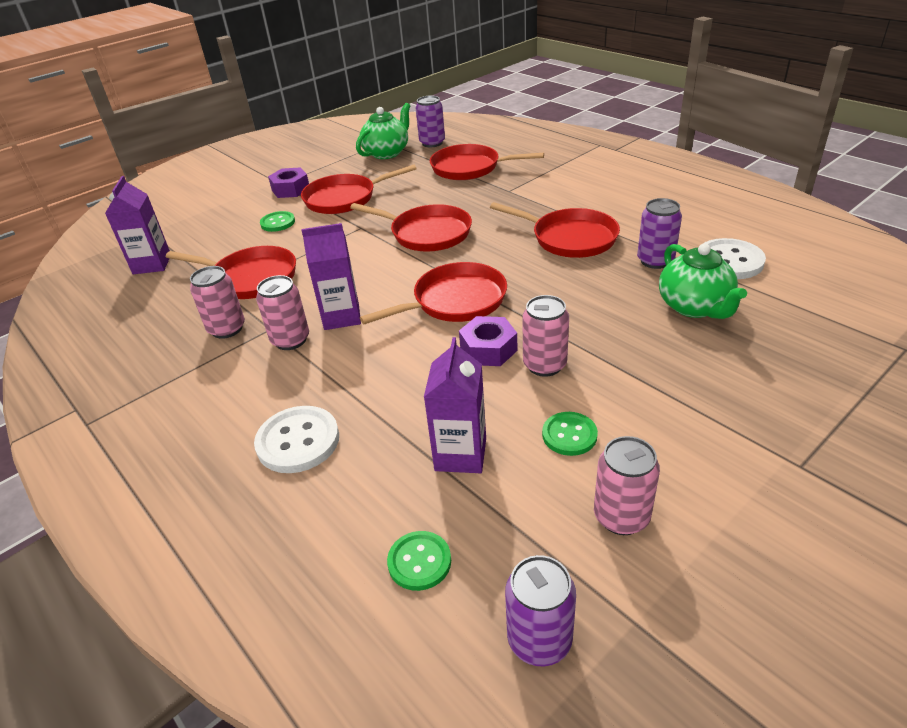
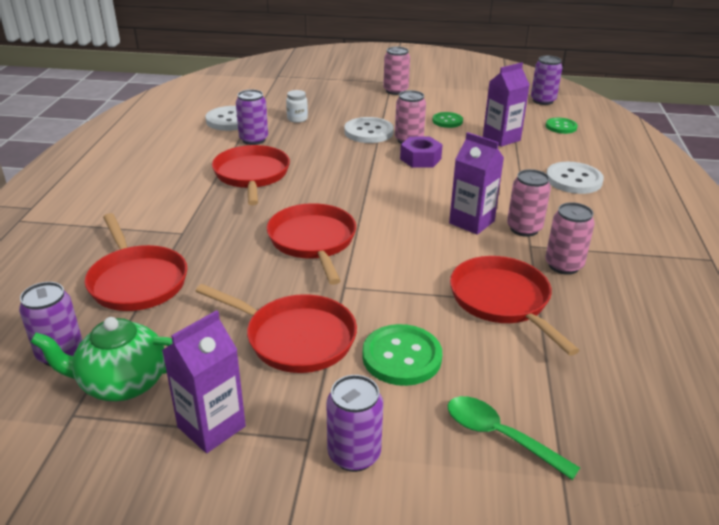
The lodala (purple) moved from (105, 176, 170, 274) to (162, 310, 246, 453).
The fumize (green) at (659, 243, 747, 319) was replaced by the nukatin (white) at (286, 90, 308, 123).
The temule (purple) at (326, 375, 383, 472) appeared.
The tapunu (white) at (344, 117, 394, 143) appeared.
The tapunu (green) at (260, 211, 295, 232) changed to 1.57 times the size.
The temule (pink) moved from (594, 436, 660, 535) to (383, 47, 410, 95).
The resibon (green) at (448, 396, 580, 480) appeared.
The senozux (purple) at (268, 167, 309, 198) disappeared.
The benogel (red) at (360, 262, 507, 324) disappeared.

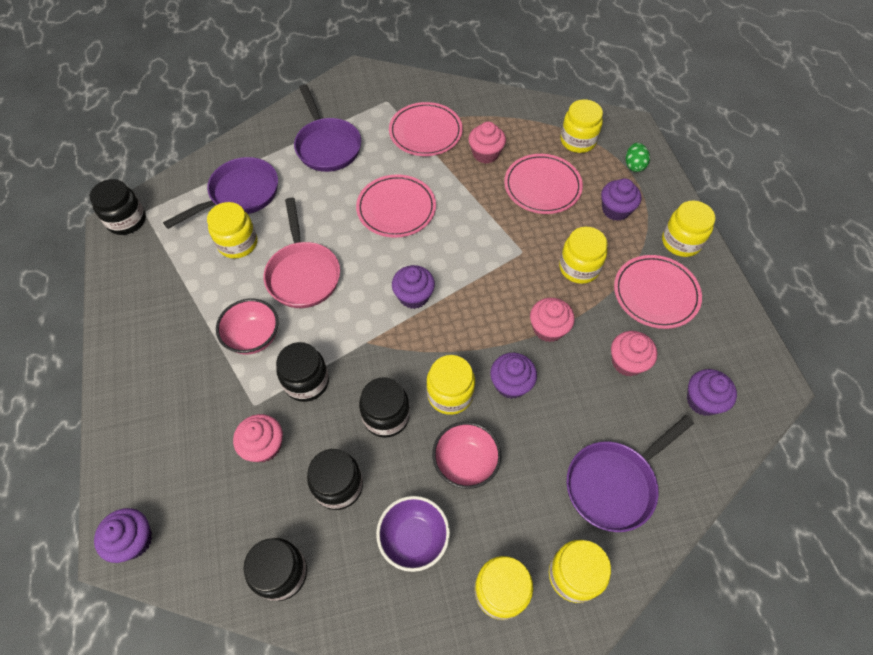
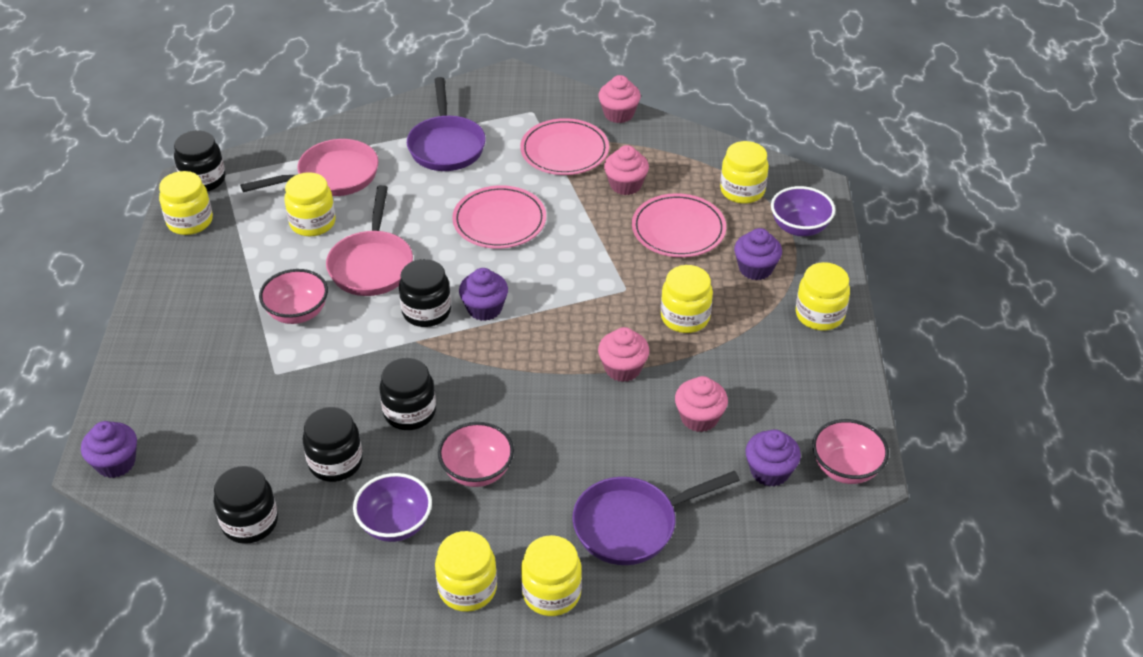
The nukatin (yellow) moved from (426, 355, 475, 415) to (159, 171, 213, 235).
The benogel (purple) at (163, 157, 278, 229) became the benogel (pink) at (240, 139, 378, 196).
The nukatin (black) moved from (276, 342, 329, 402) to (399, 259, 451, 327).
The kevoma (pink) moved from (233, 414, 283, 462) to (598, 75, 641, 123).
The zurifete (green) at (626, 143, 650, 172) was replaced by the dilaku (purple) at (771, 186, 835, 236).
The dilaku (pink) at (812, 419, 889, 484) appeared.
The kevoma (purple) at (490, 353, 537, 399) disappeared.
The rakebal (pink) at (614, 255, 702, 329) disappeared.

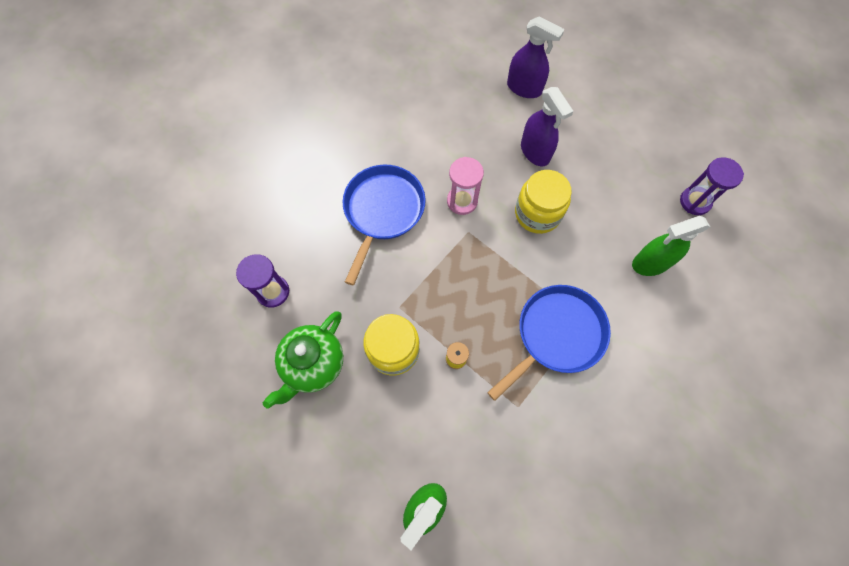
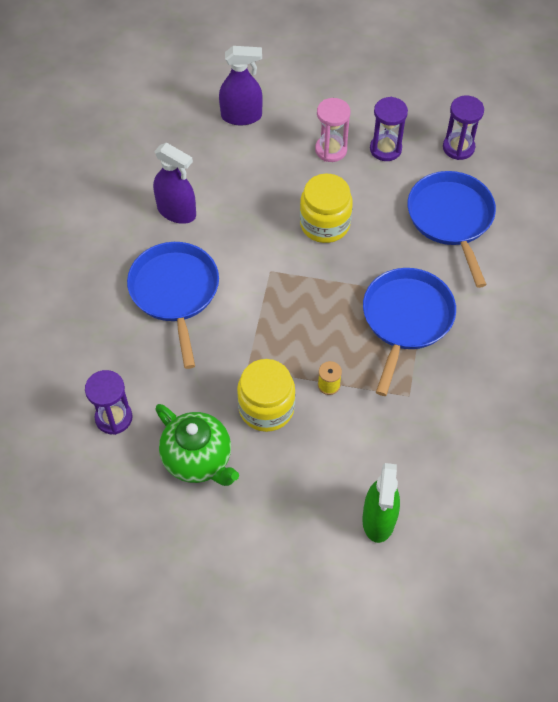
The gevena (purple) moved from (521, 87, 574, 166) to (153, 143, 196, 224).
The fumize (green) at (263, 311, 343, 409) turned 45 degrees counterclockwise.
The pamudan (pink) moved from (447, 157, 484, 215) to (315, 98, 350, 162).
The pamudan (purple) at (370, 97, 408, 161) appeared.
The gevena (green) at (632, 216, 710, 276) was replaced by the benogel (blue) at (408, 171, 496, 288).

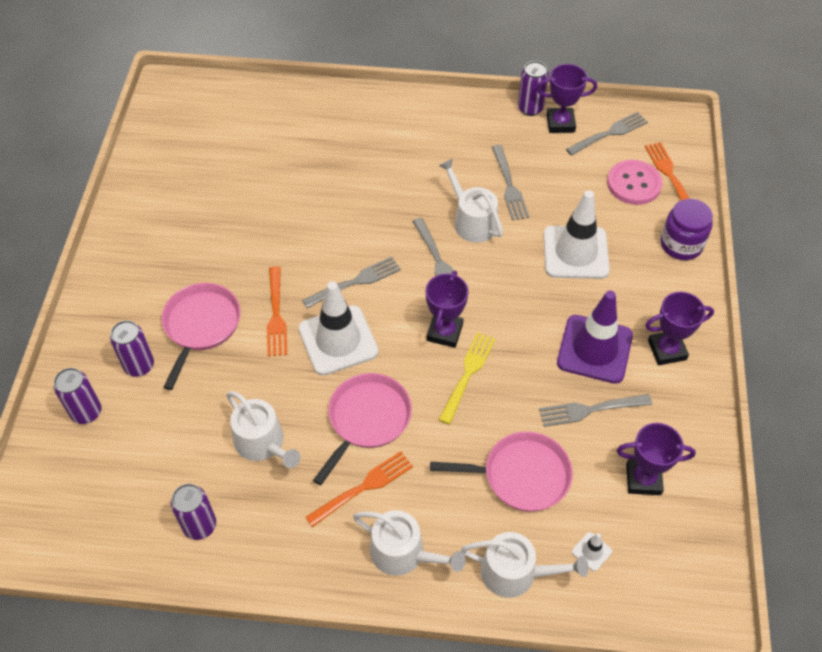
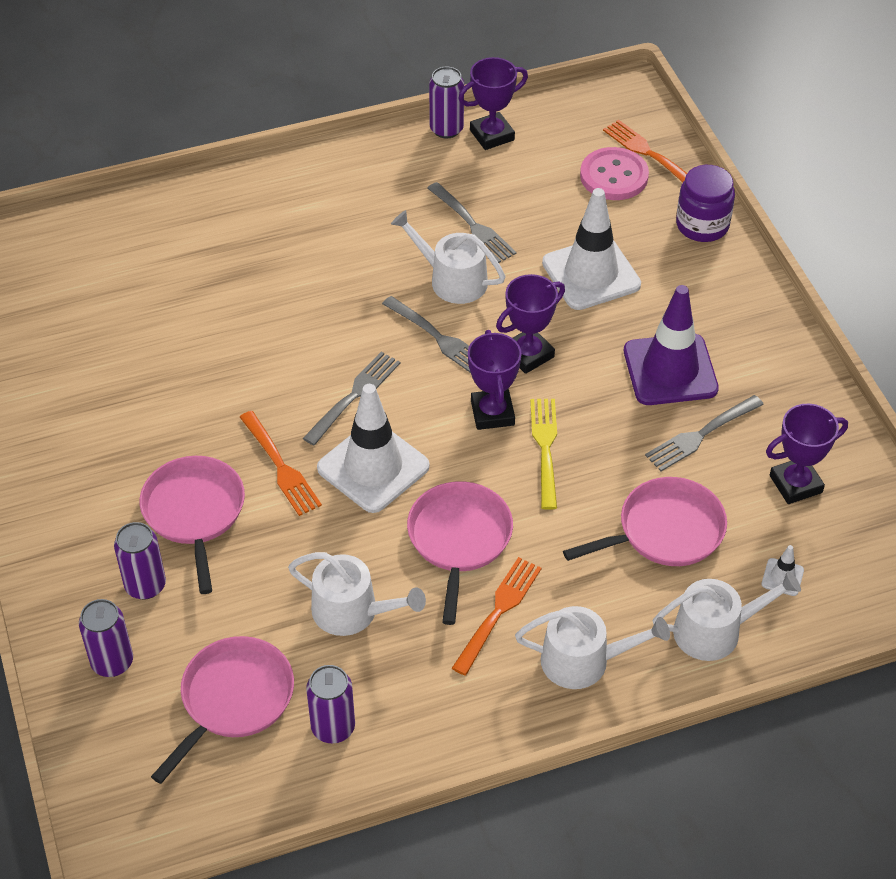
The benogel (pink) at (151, 636, 294, 784) appeared.
The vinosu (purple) moved from (645, 292, 714, 365) to (496, 274, 565, 374).
The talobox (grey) at (566, 112, 648, 156) disappeared.

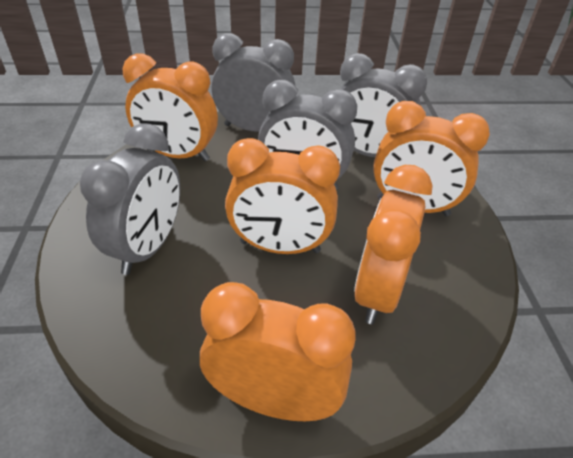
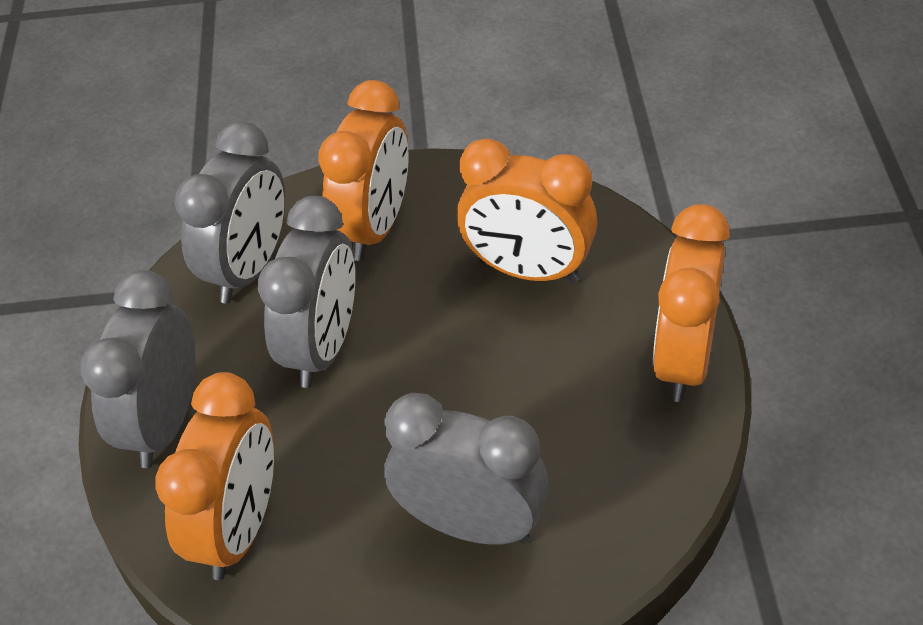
The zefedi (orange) at (225, 138, 340, 254) disappeared.

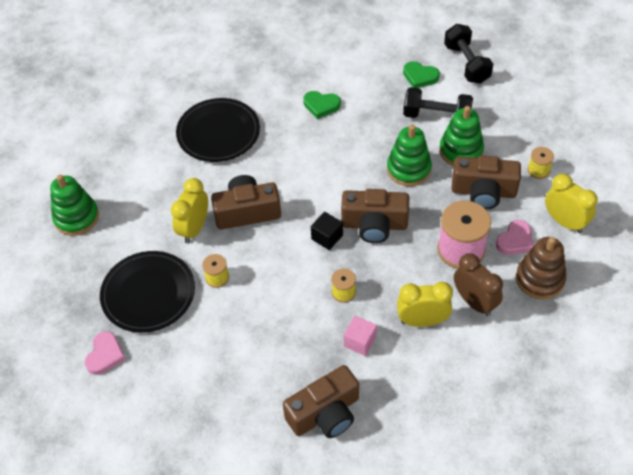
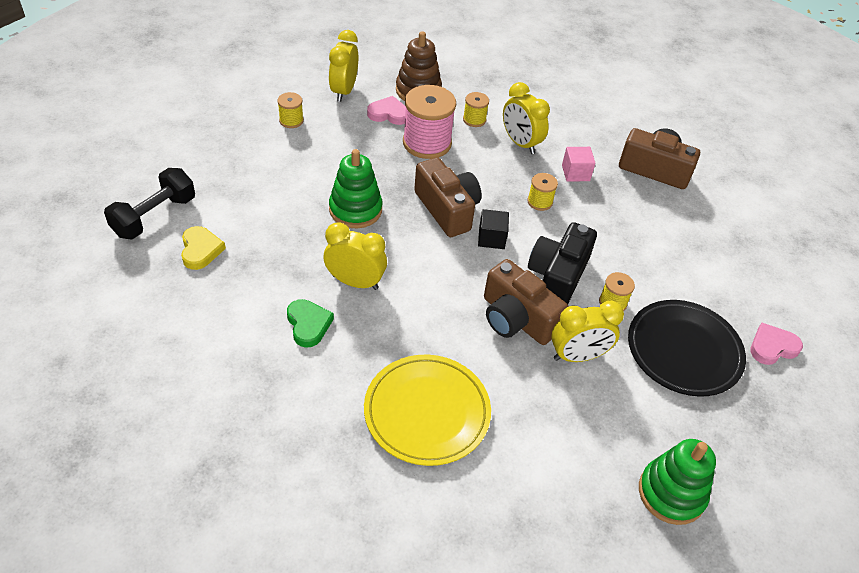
The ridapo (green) at (403, 61, 440, 88) became the ridapo (yellow) at (181, 226, 226, 270).
The zefedi (yellow) at (324, 222, 387, 290) appeared.
The rakebal (black) at (176, 98, 260, 162) became the rakebal (yellow) at (364, 355, 491, 466).
The zefedi (brown) at (454, 253, 503, 316) was replaced by the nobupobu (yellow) at (463, 92, 489, 127).
The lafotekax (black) at (528, 222, 597, 304) appeared.
The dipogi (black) at (403, 87, 473, 118) disappeared.
The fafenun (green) at (439, 106, 484, 166) disappeared.
The lafotekax (brown) at (452, 155, 521, 209) disappeared.

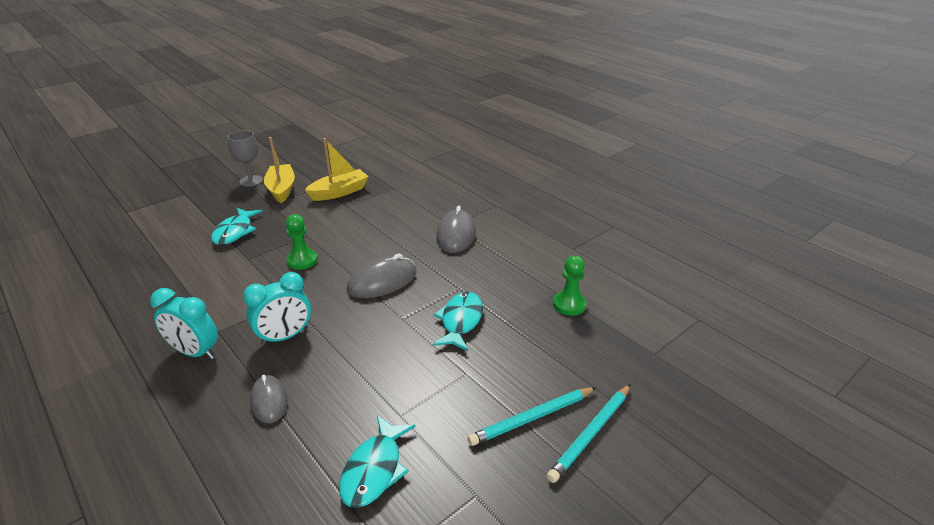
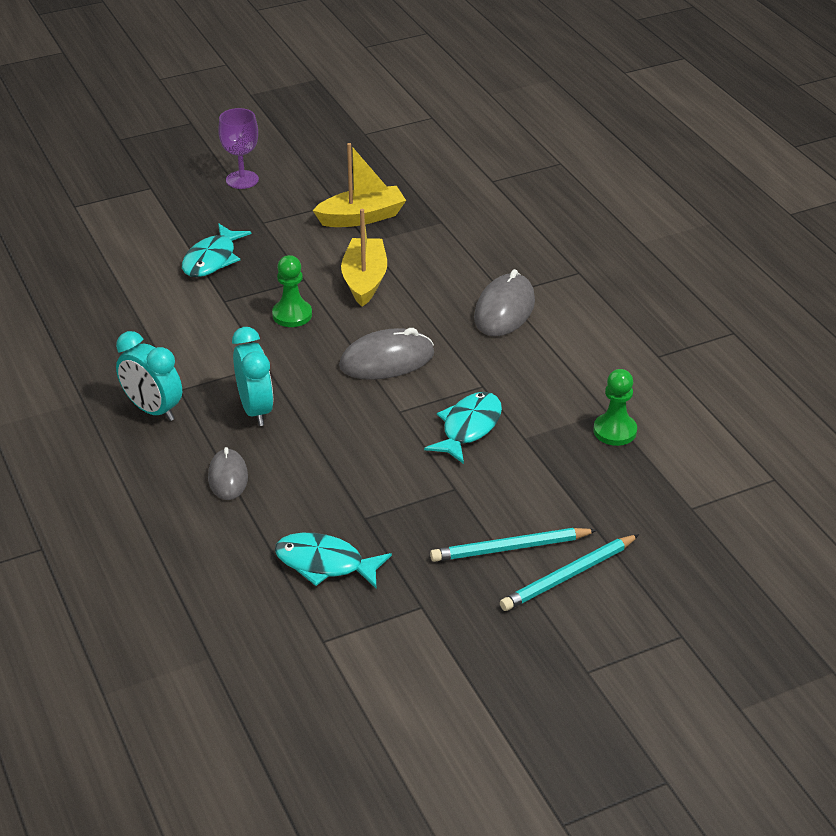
The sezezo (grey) at (228, 130, 263, 187) became the sezezo (purple) at (218, 108, 259, 189).
The zefedi (turquoise) at (243, 272, 311, 346) turned 90 degrees counterclockwise.
The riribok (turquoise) at (339, 415, 416, 508) turned 75 degrees clockwise.
The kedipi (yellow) moved from (264, 137, 295, 203) to (341, 209, 387, 307).

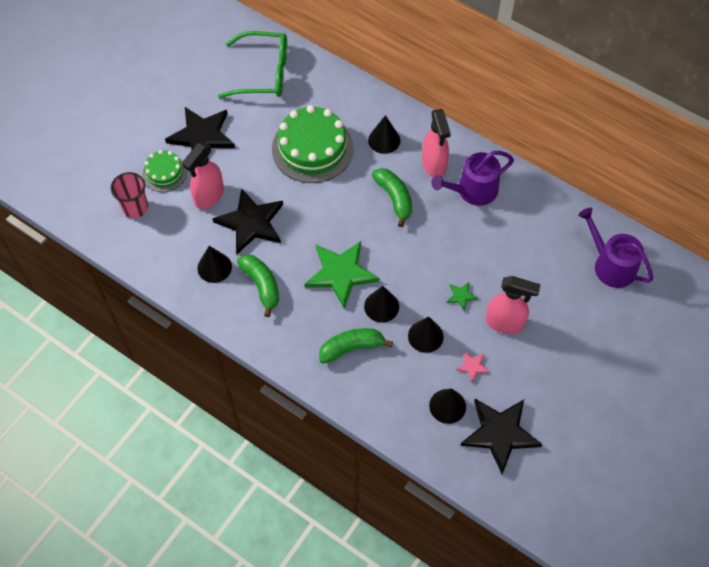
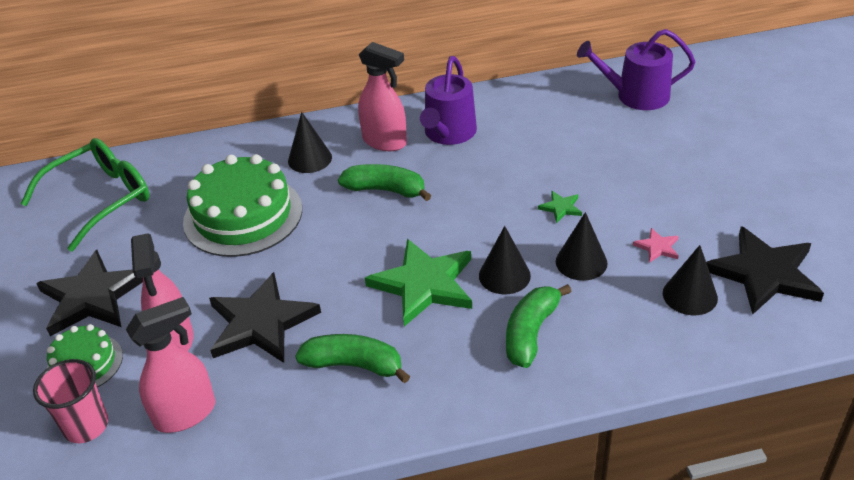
The gevena (pink) moved from (485, 276, 541, 334) to (126, 297, 216, 433).
The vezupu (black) at (197, 246, 232, 283) disappeared.

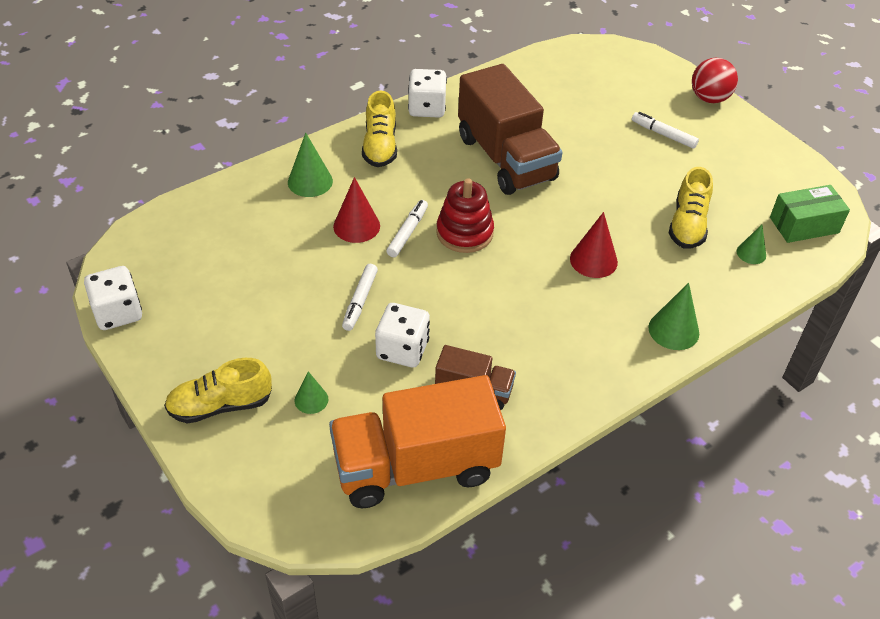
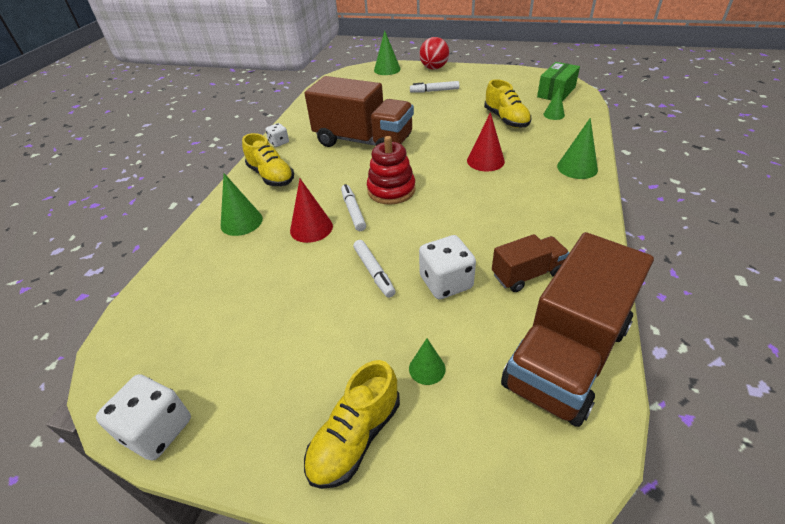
The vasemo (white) at (408, 69, 447, 117) changed to 0.57 times the size.
The vezupu (green) at (374, 30, 401, 75) appeared.
The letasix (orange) at (329, 375, 506, 508) became the letasix (brown) at (501, 232, 654, 427).

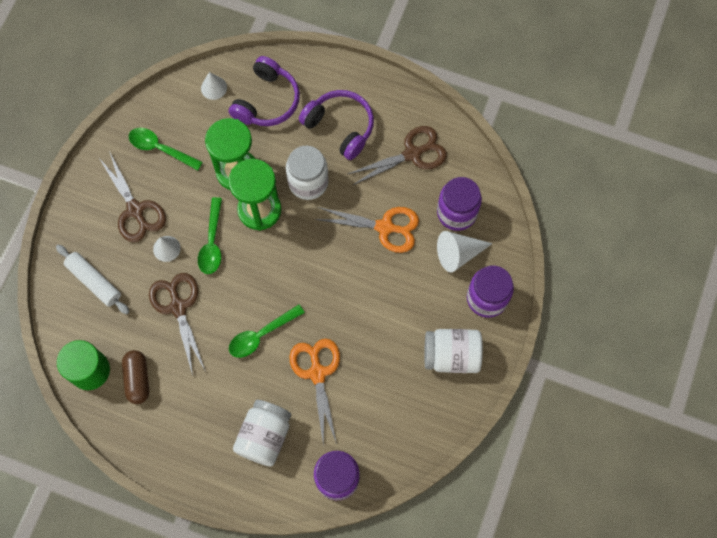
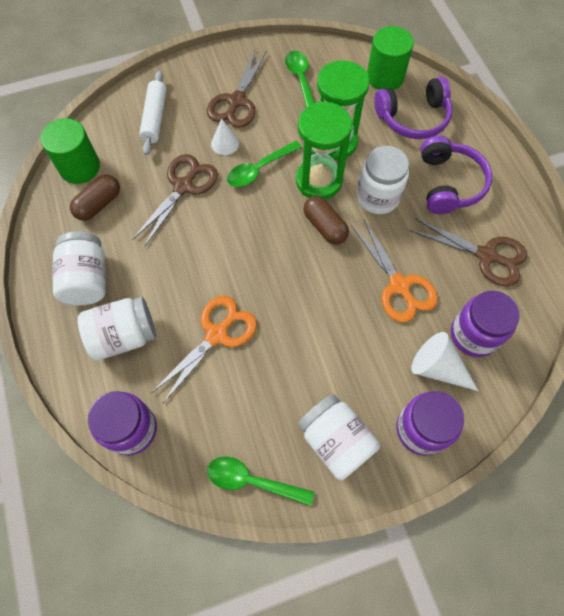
The nukatin (white) at (52, 231, 106, 305) appeared.
The resibon (green) moved from (229, 304, 305, 358) to (207, 456, 314, 506).
The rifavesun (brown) at (303, 196, 349, 244) appeared.
The vezupu (white) at (201, 72, 227, 100) was replaced by the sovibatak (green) at (367, 26, 414, 90).

